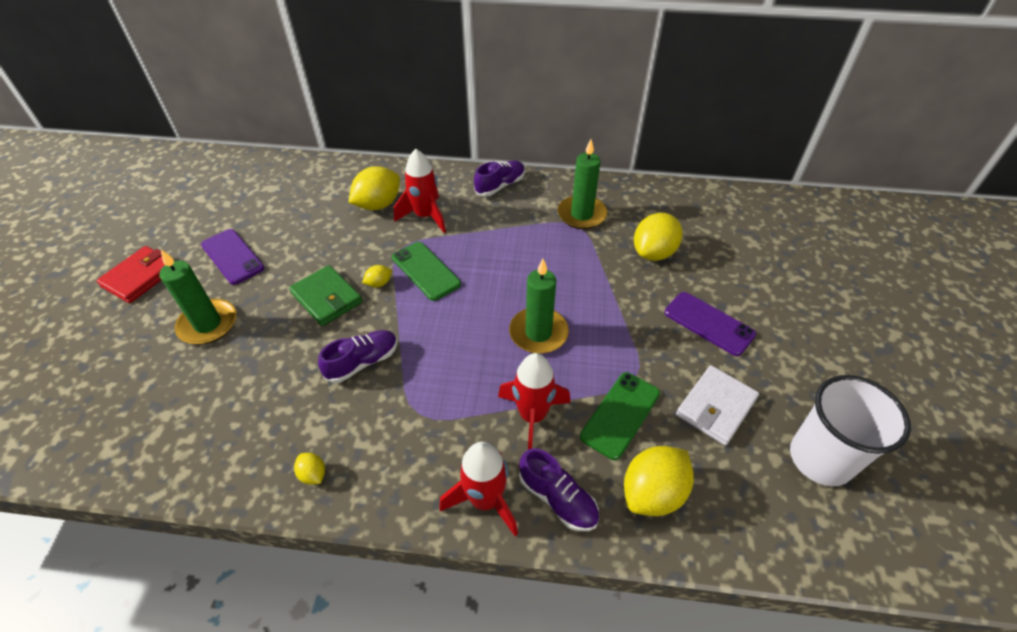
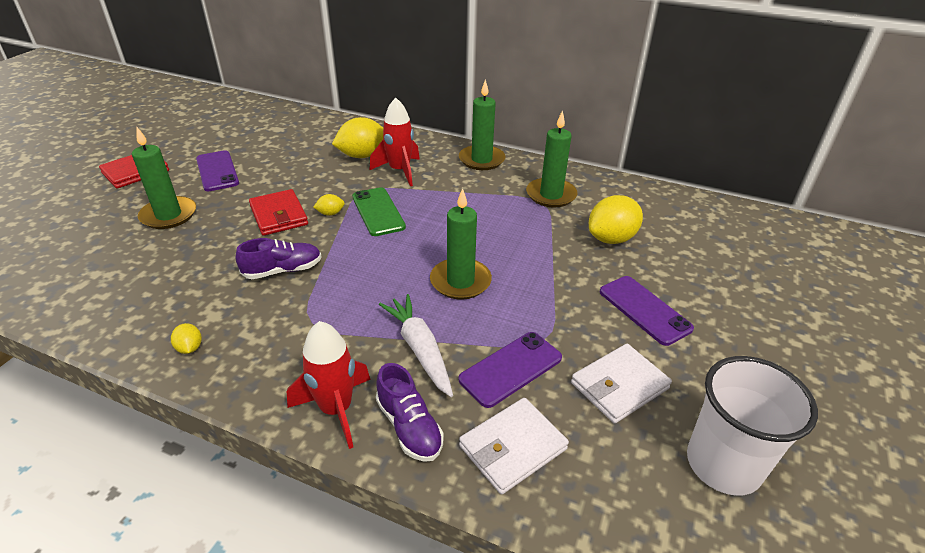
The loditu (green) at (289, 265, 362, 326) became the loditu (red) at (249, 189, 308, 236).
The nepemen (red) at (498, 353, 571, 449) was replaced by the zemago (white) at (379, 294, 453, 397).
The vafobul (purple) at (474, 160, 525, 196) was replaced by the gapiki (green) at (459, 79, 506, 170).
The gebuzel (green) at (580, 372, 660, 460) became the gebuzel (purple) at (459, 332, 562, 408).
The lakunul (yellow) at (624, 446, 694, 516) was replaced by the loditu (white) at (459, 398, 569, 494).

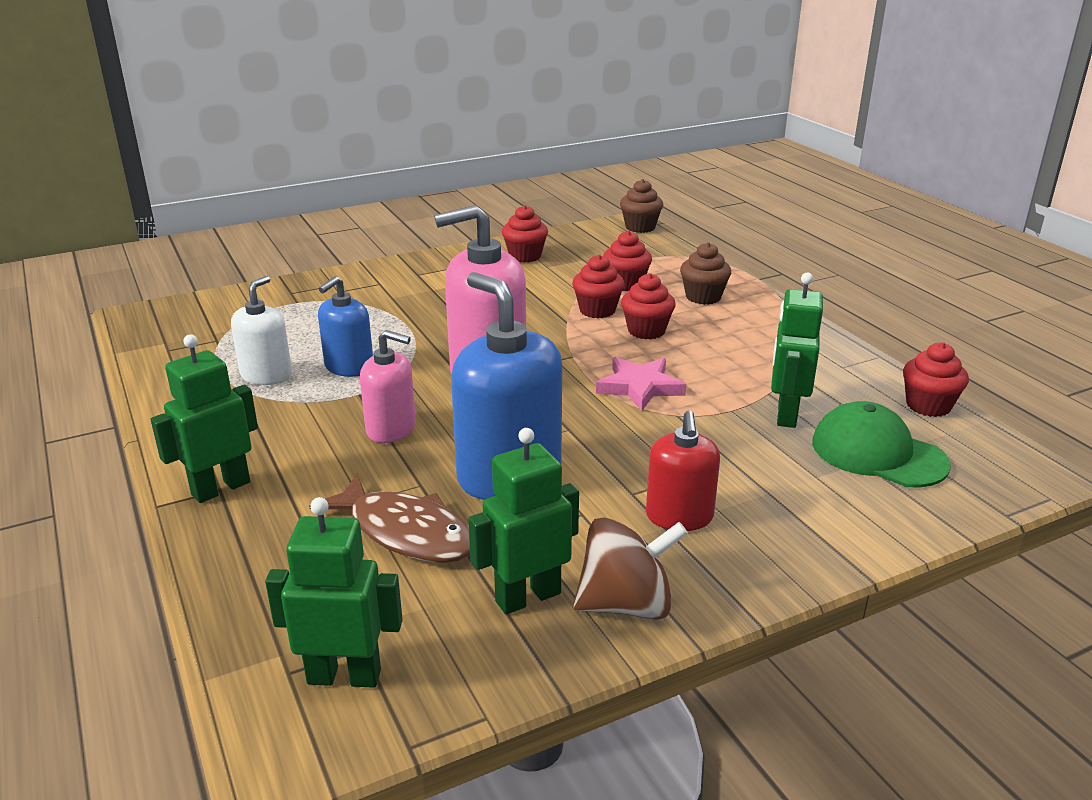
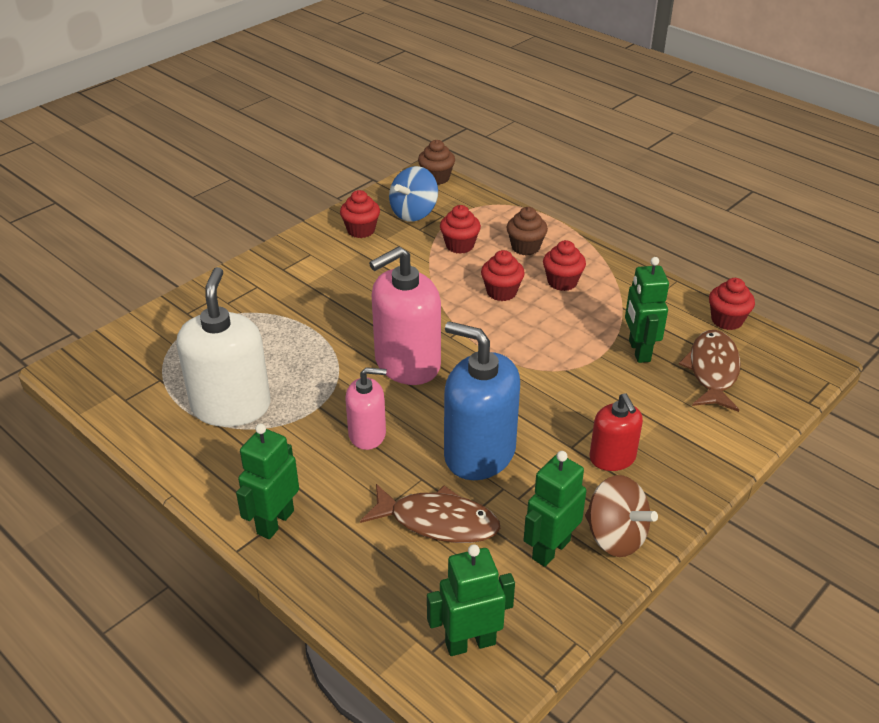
The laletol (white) at (231, 276, 292, 385) changed to 1.75 times the size.
The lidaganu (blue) at (389, 166, 438, 221) appeared.
The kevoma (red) moved from (572, 255, 625, 318) to (543, 240, 586, 291).
The lidaganu (brown) at (573, 517, 688, 620) turned 75 degrees clockwise.
The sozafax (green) at (812, 401, 951, 488) was replaced by the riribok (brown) at (679, 330, 741, 412).
The laletol (blue) at (318, 276, 373, 377) disappeared.
The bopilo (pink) at (596, 357, 686, 411) disappeared.

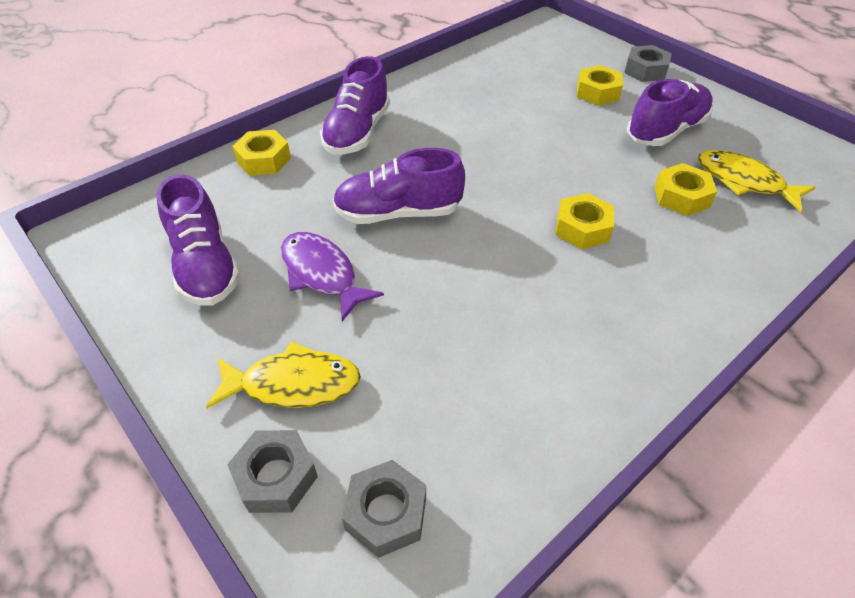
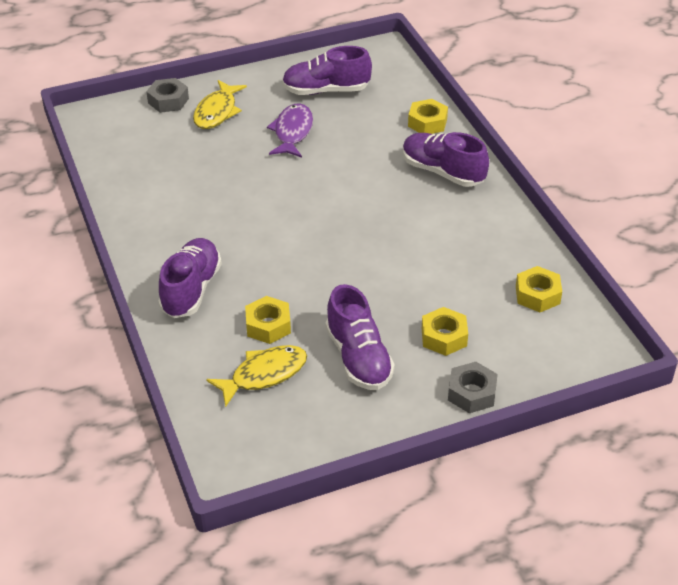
The vafobul (purple) moved from (333, 148, 465, 224) to (158, 238, 222, 318).
The riribok (purple) at (281, 232, 384, 321) turned 60 degrees counterclockwise.
The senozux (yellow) moved from (556, 193, 614, 249) to (516, 266, 562, 312).
The senozux (grey) at (342, 460, 426, 558) disappeared.

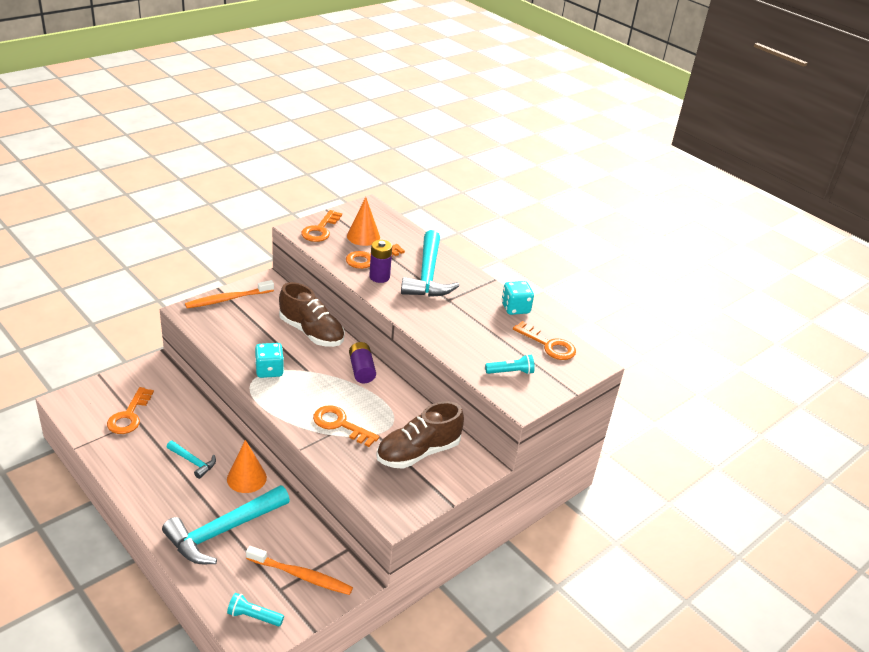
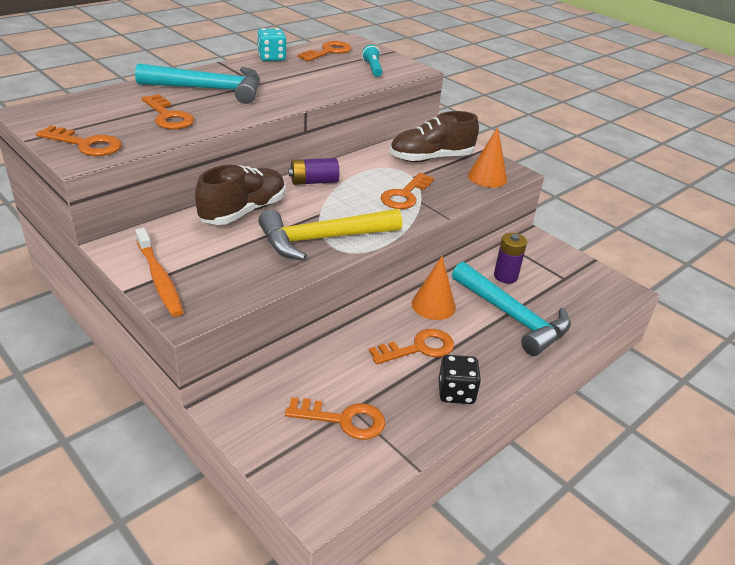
The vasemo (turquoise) at (255, 343, 284, 378) was replaced by the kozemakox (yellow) at (258, 209, 402, 260).
The kozemakox (turquoise) at (167, 441, 216, 479) was replaced by the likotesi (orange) at (369, 329, 454, 364).
The vafobul (brown) at (376, 401, 464, 469) turned 105 degrees clockwise.
The vasemo (black) at (439, 355, 481, 404) appeared.
The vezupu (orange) moved from (347, 197, 380, 246) to (468, 127, 507, 188).
The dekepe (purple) moved from (369, 240, 392, 283) to (494, 233, 527, 283).
The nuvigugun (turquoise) at (227, 593, 284, 627) disappeared.
The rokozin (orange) at (246, 546, 353, 595) disappeared.

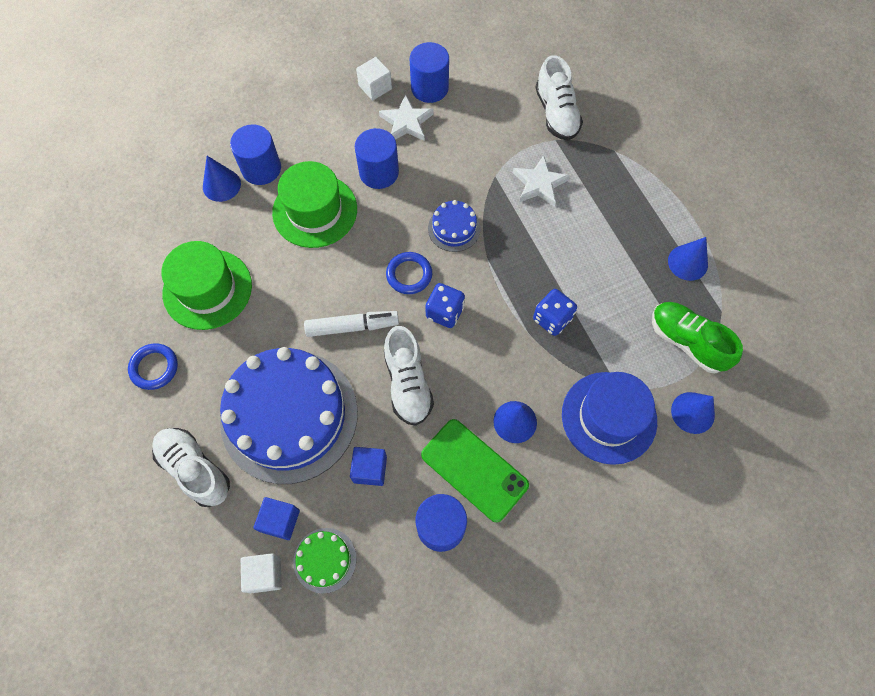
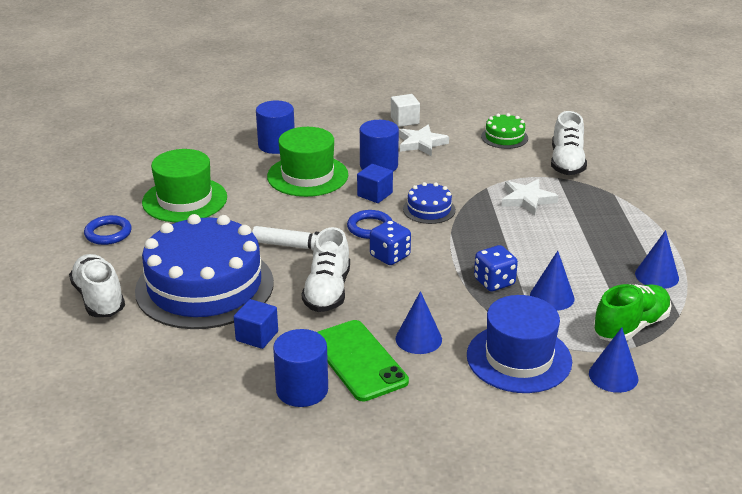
The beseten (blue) moved from (254, 497, 300, 540) to (357, 164, 393, 203).
The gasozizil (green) moved from (293, 528, 356, 594) to (481, 113, 528, 149).
The vezupu (blue) moved from (203, 156, 241, 202) to (530, 251, 575, 310).
The vafobul (green) at (652, 302, 743, 373) turned 75 degrees clockwise.
The beseten (white) at (241, 553, 282, 593) disappeared.
The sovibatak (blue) at (410, 42, 449, 103) disappeared.

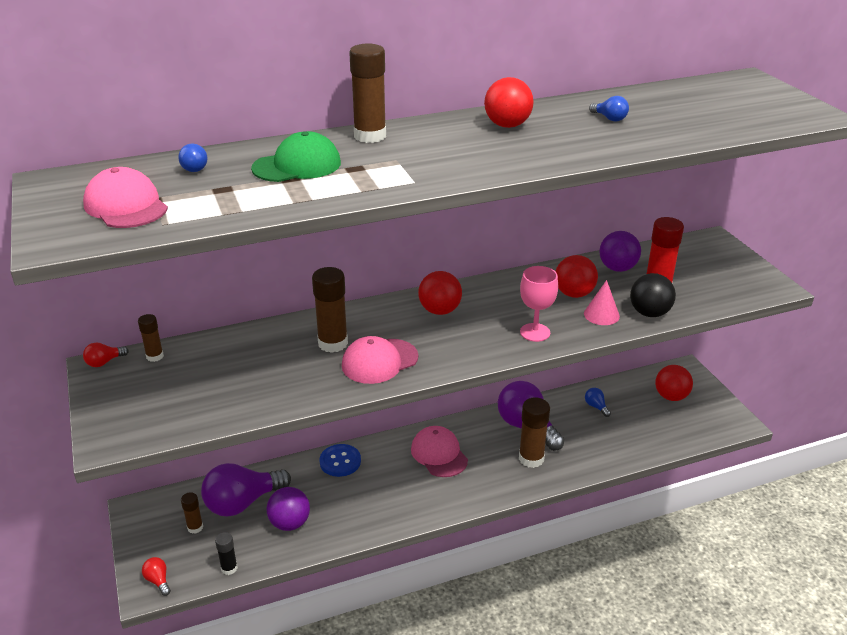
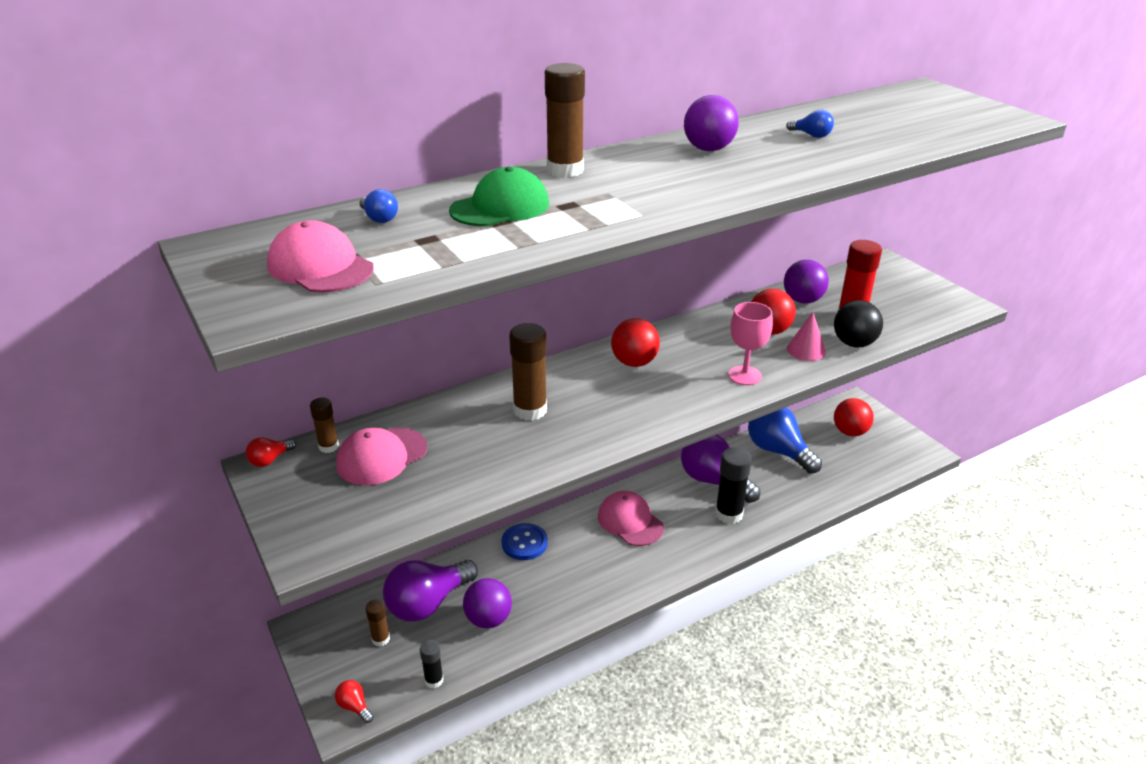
The sozafax (pink) moved from (342, 336, 418, 384) to (336, 427, 427, 485).
The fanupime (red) at (484, 77, 534, 128) became the fanupime (purple) at (684, 95, 739, 151).
The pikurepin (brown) at (519, 398, 550, 468) became the pikurepin (black) at (715, 447, 752, 524).
The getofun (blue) at (585, 388, 611, 417) changed to 2.36 times the size.

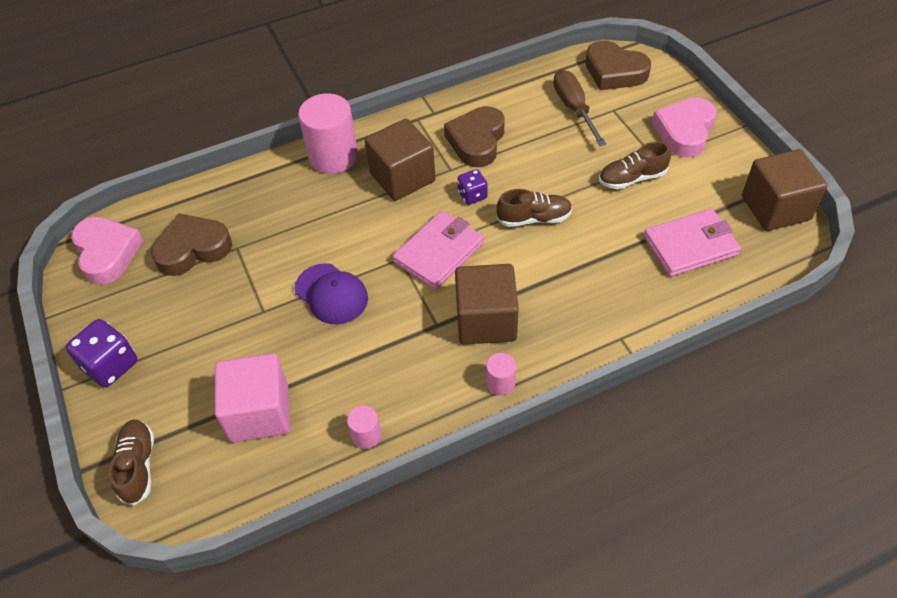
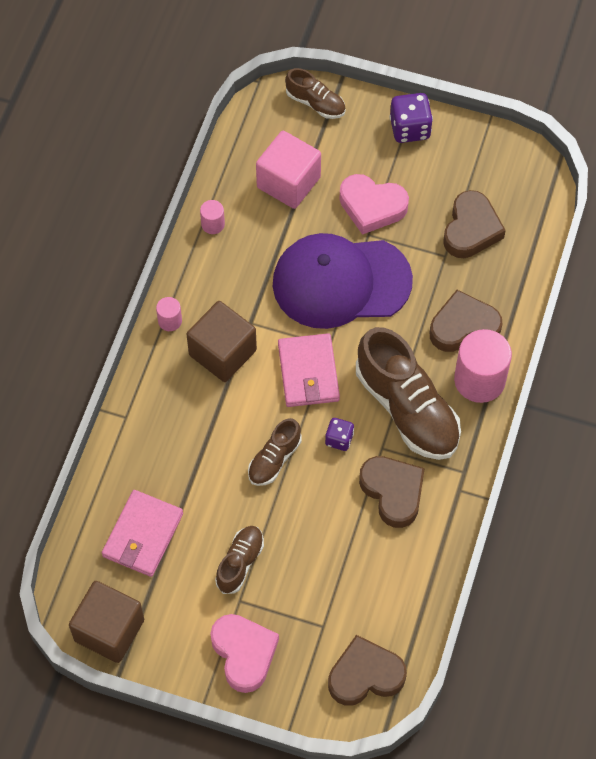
The sozafax (purple) at (295, 263, 368, 324) changed to 1.93 times the size.
The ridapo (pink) moved from (71, 217, 143, 285) to (339, 174, 409, 235).
The beseten (brown) at (365, 119, 436, 201) was replaced by the vafobul (brown) at (356, 327, 461, 460).
The ridapo (brown) at (430, 290, 502, 352) appeared.
The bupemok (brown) at (553, 70, 606, 146) disappeared.

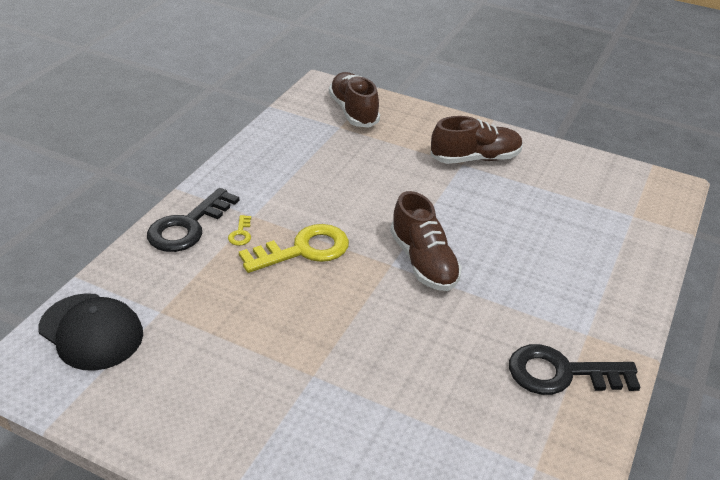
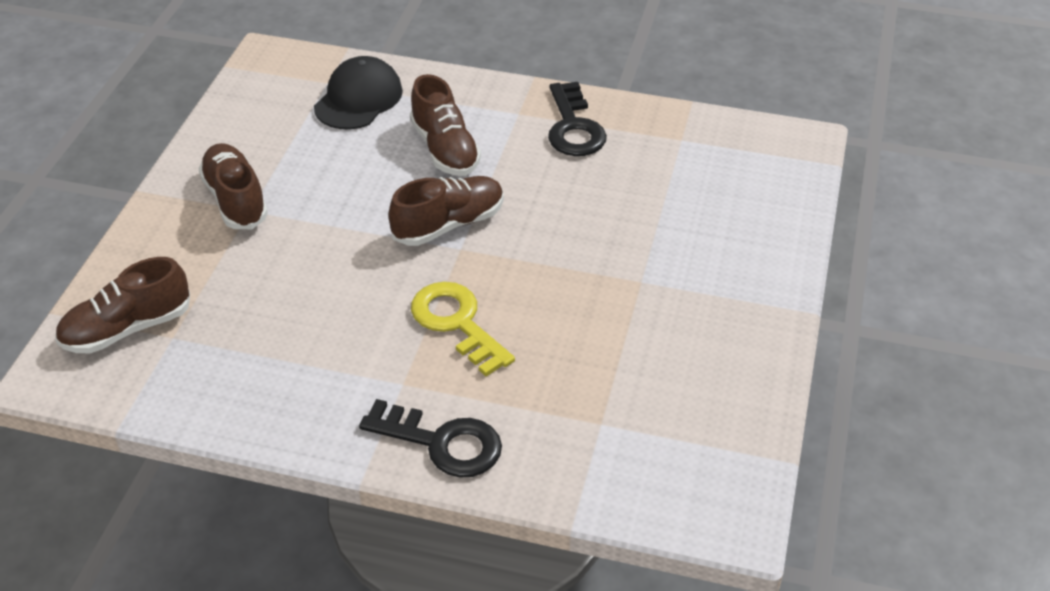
The sozafax (black) moved from (39, 293, 143, 371) to (314, 56, 403, 129).
The vafobul (brown) at (410, 74, 481, 176) appeared.
The likotesi (yellow) at (228, 215, 251, 246) disappeared.

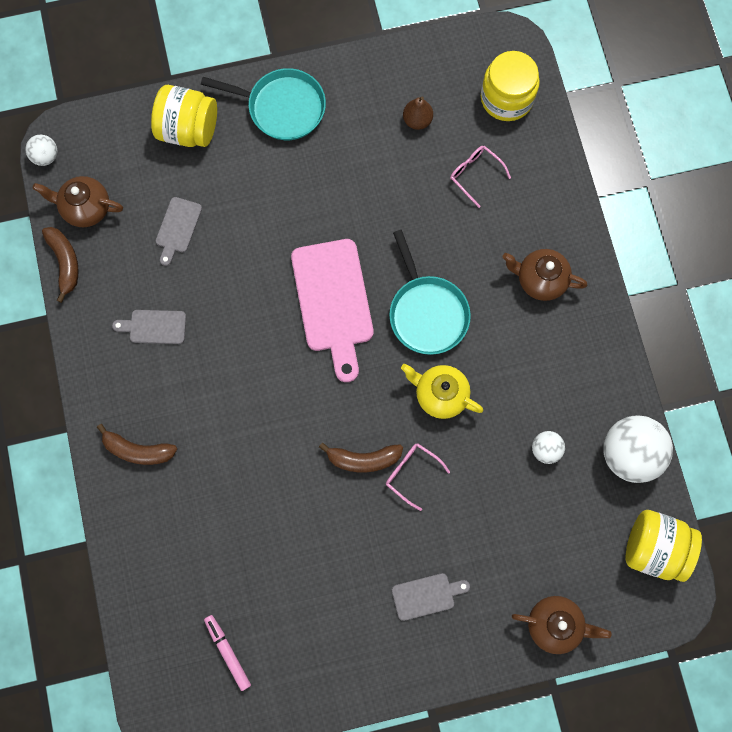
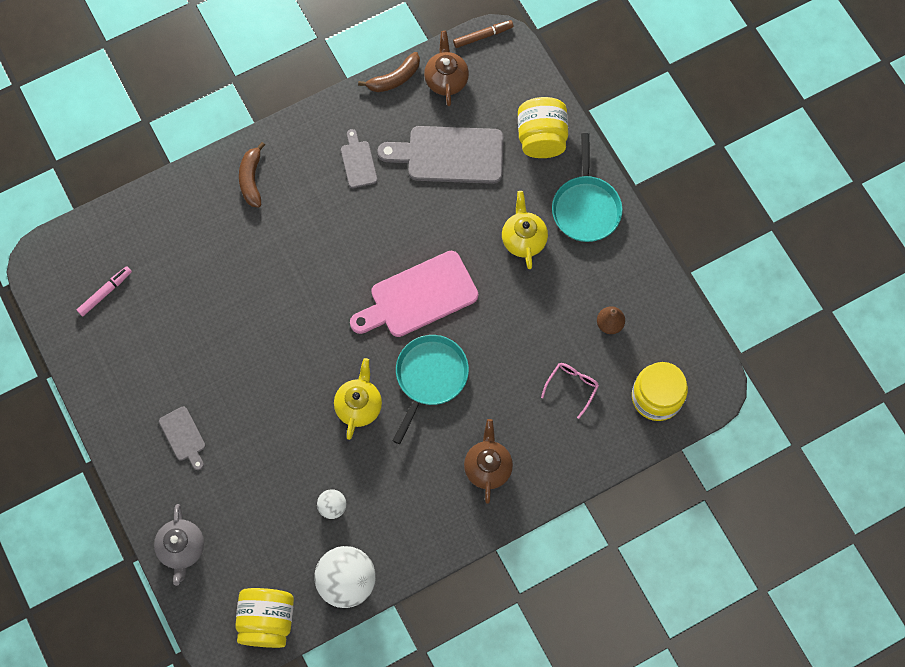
The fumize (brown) at (512, 596, 611, 654) became the fumize (grey) at (154, 504, 204, 586).
The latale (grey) at (156, 197, 202, 266) changed to 2.00 times the size.
The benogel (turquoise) at (389, 230, 471, 355) turned 150 degrees clockwise.
The fanupime (white) at (25, 135, 58, 166) was replaced by the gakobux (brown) at (453, 20, 513, 48).
The fumize (yellow) at (502, 191, 548, 269) appeared.
The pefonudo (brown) at (319, 442, 403, 472) disappeared.
The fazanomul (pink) at (386, 443, 450, 511) disappeared.

